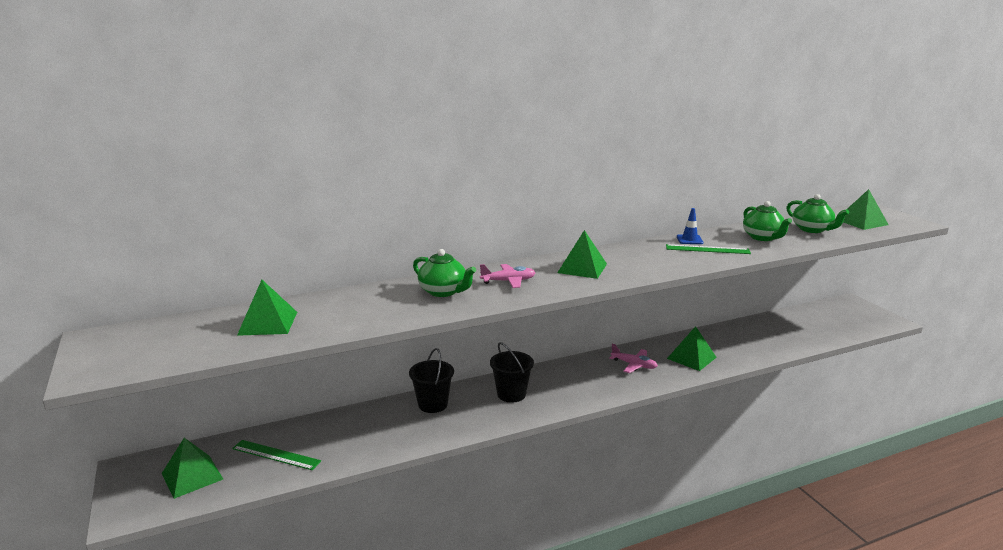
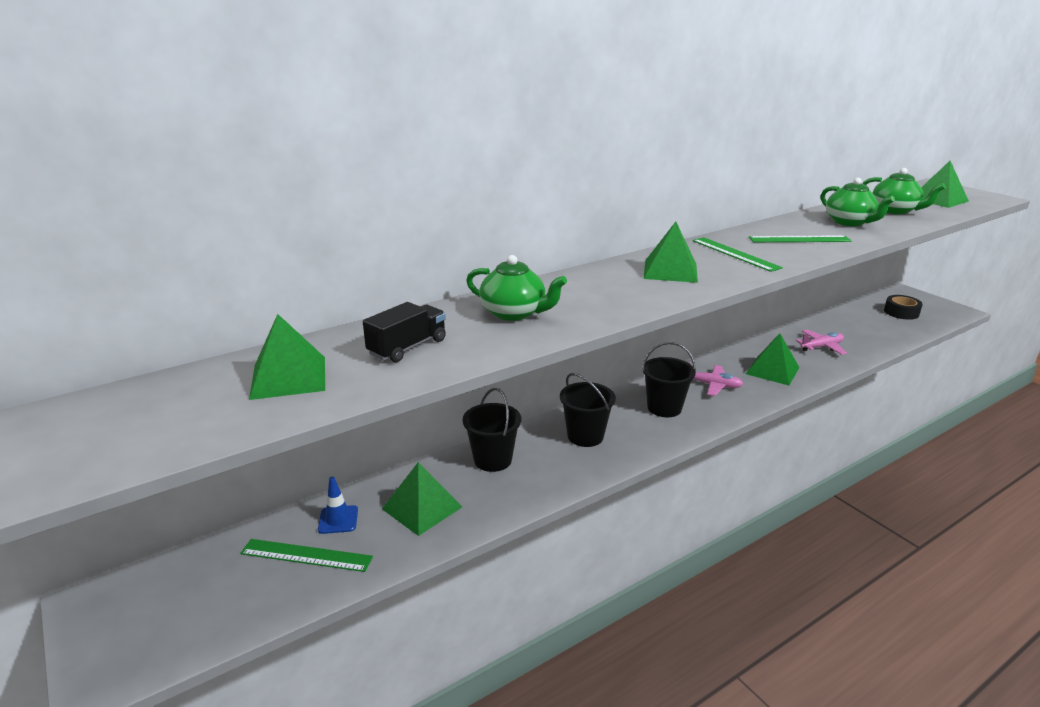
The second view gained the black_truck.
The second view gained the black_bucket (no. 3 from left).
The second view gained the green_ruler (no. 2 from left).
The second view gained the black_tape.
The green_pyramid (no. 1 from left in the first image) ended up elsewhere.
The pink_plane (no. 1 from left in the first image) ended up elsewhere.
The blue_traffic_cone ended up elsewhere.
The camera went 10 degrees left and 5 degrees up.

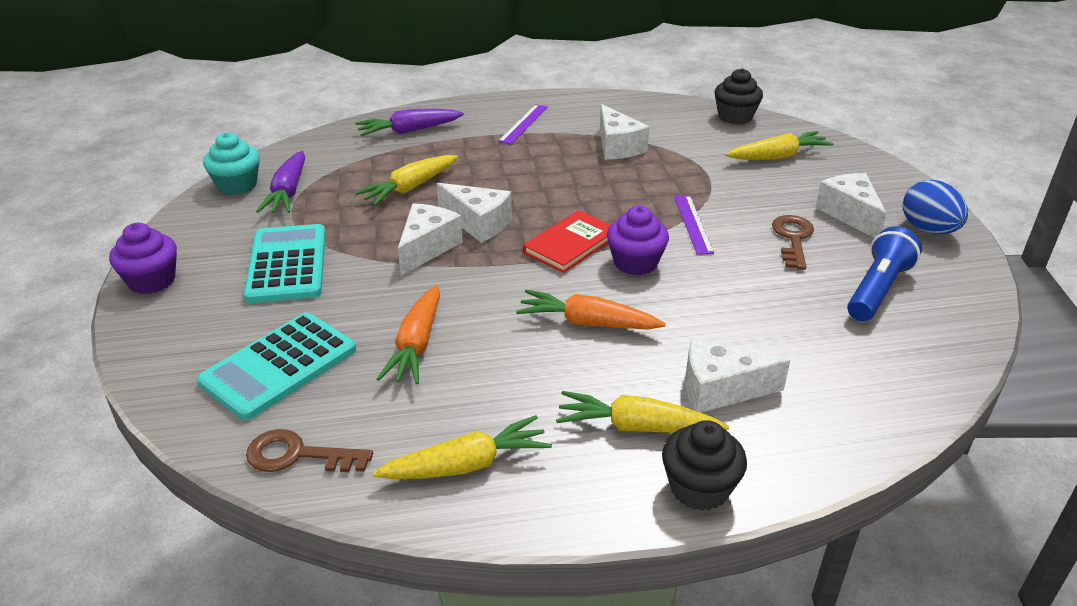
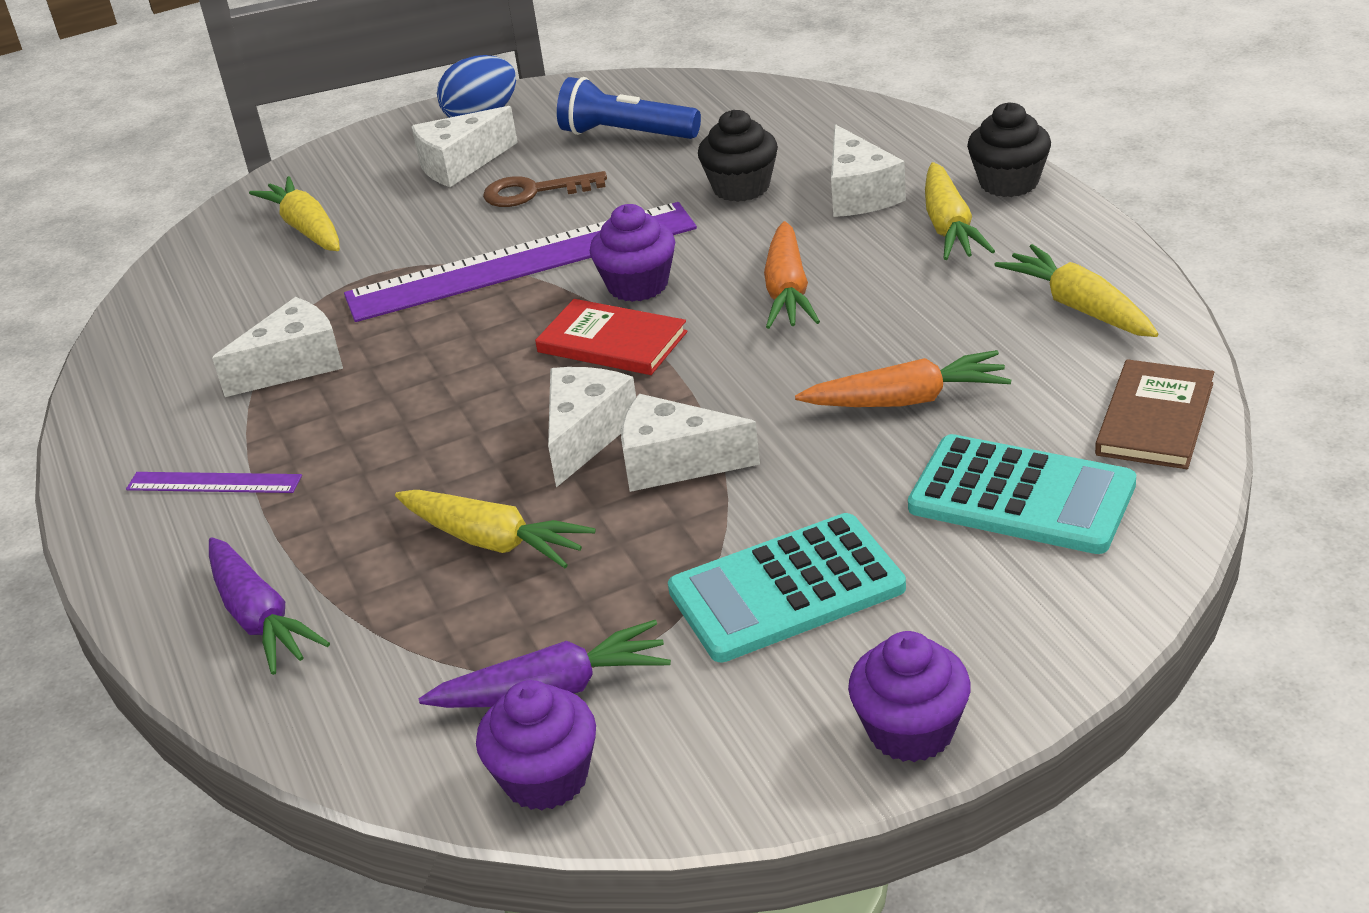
The black_cupcake (no. 2 from left in the first image) ended up elsewhere.
Where the brown_key (no. 1 from left) stood, the brown_book came to stand.
What was the turquoise_cupcake turned into the purple_cupcake (no. 1 from left).
The size of the purple_ruler (no. 2 from left) changed by a factor of 2.29.
The camera went 100 degrees left and 0 degrees up.

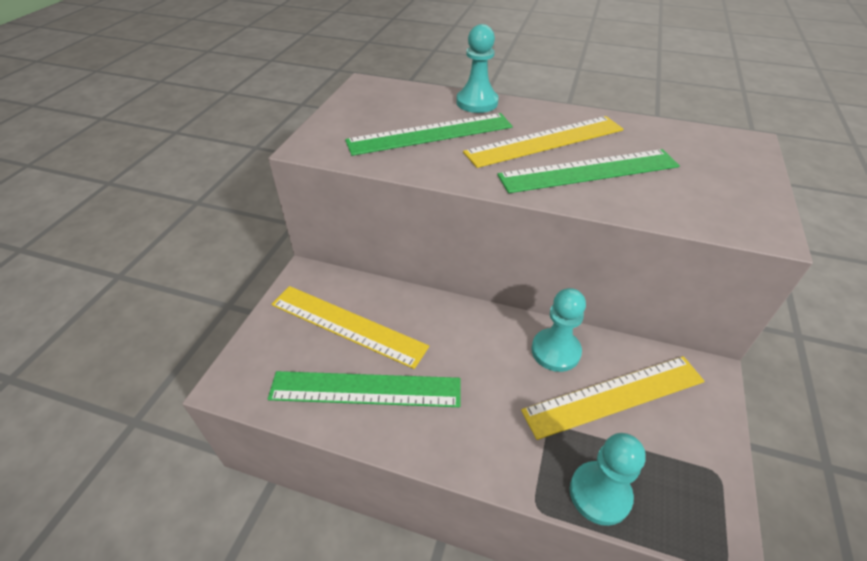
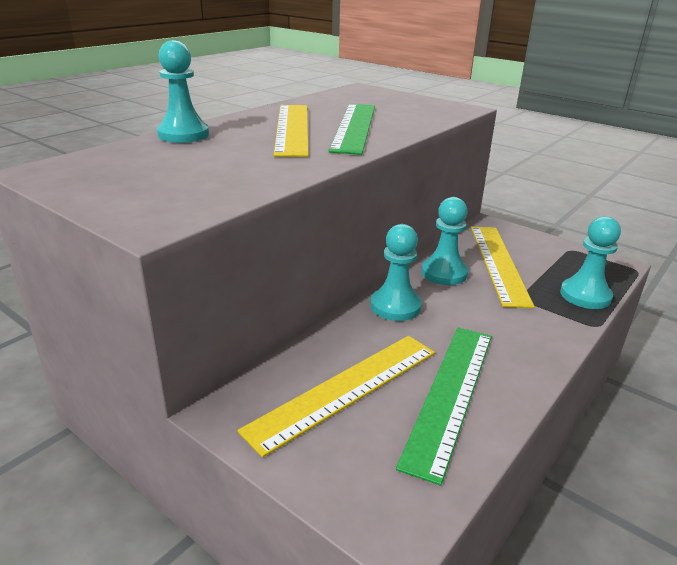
The second view lost the green_ruler (no. 2 from left).
The second view gained the turquoise_pawn (no. 2 from left).
The camera went 70 degrees left and 15 degrees down.

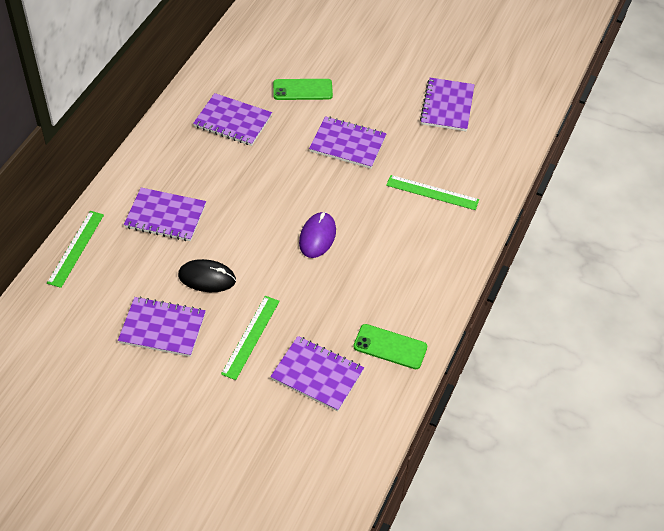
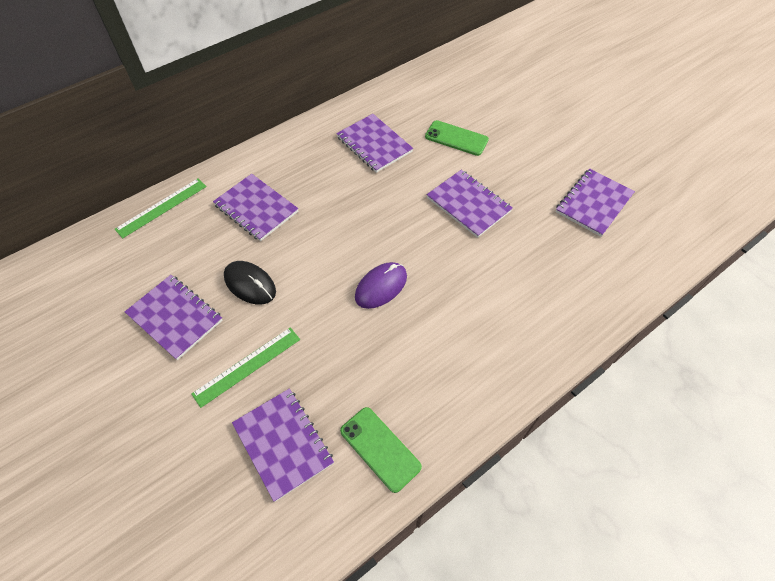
The second view lost the green_ruler (no. 3 from left).
The camera went 30 degrees right and 5 degrees up.

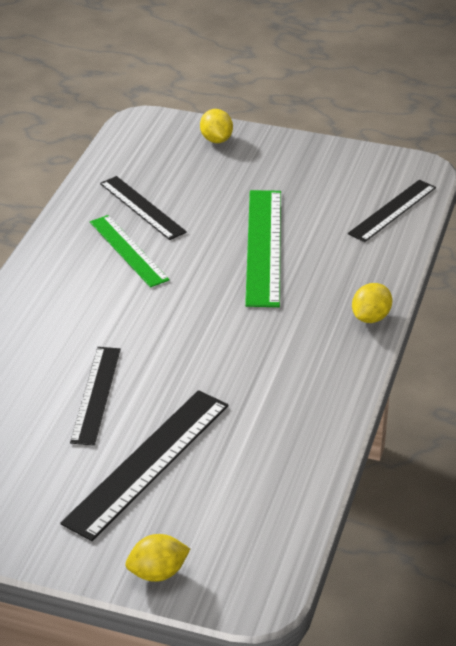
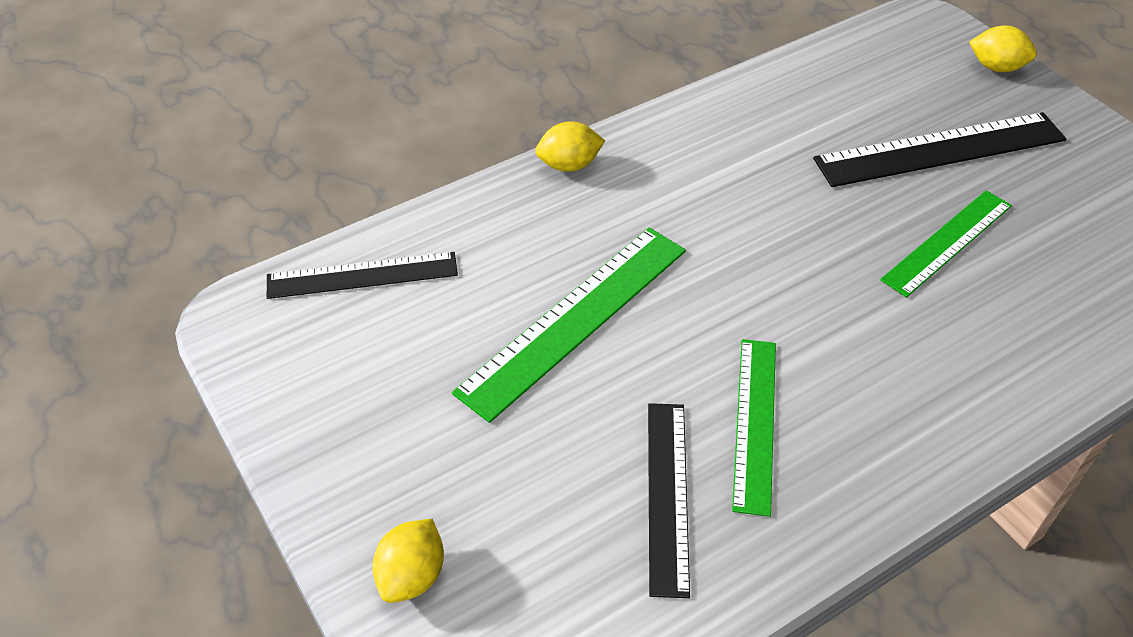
What was the black_ruler (no. 1 from left) turned into the green_ruler (no. 3 from left).
The camera went 140 degrees left and 10 degrees up.

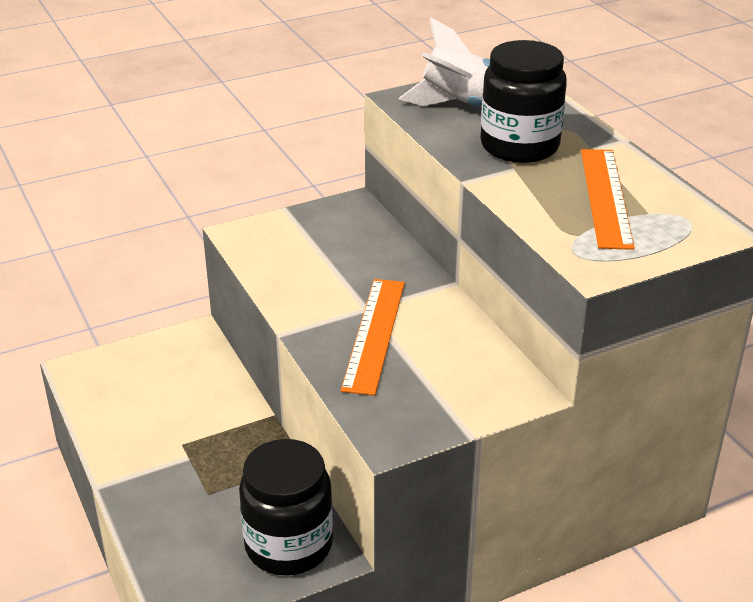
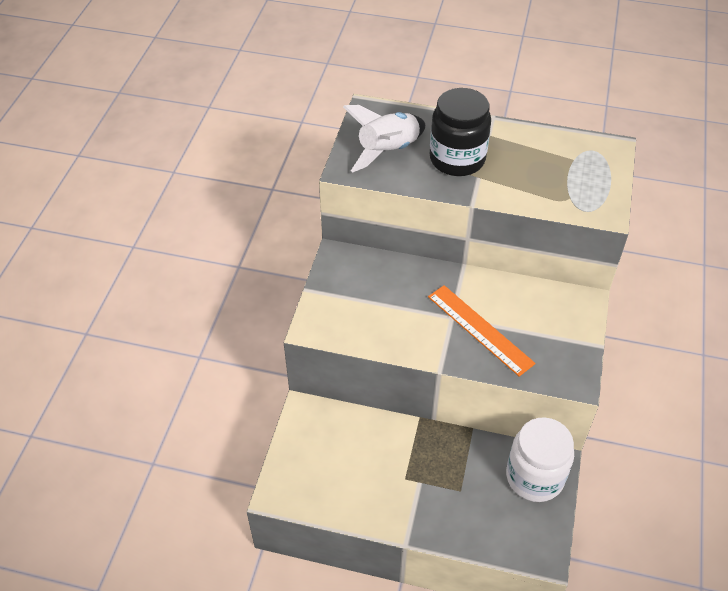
The second view lost the orange_ruler (no. 2 from left).
What was the black_jar (no. 1 from left) turned into the white_jar.
The camera went 50 degrees left and 15 degrees up.

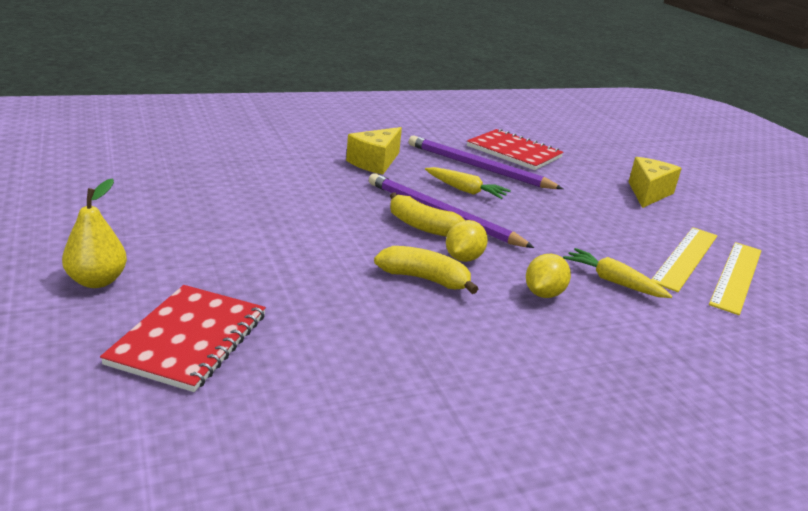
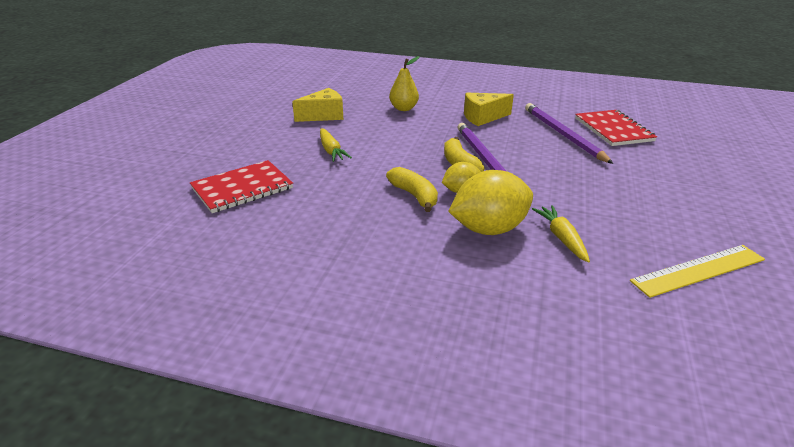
The second view lost the yellow_ruler (no. 1 from left).
The yellow_pear ended up elsewhere.
The yellow_carrot (no. 1 from left) ended up elsewhere.
The yellow_cheese (no. 2 from left in the first image) ended up elsewhere.
The size of the yellow_lemon (no. 2 from left) changed by a factor of 1.83.
The camera went 40 degrees right and 5 degrees up.

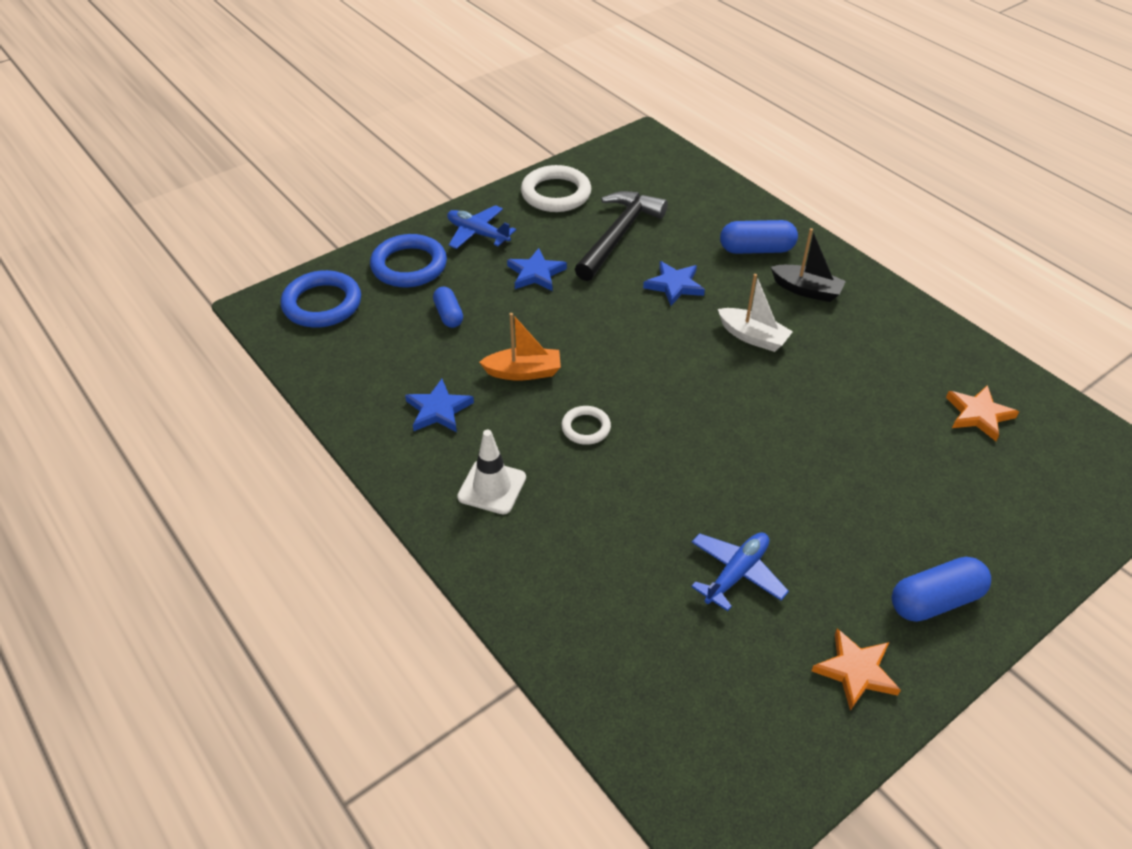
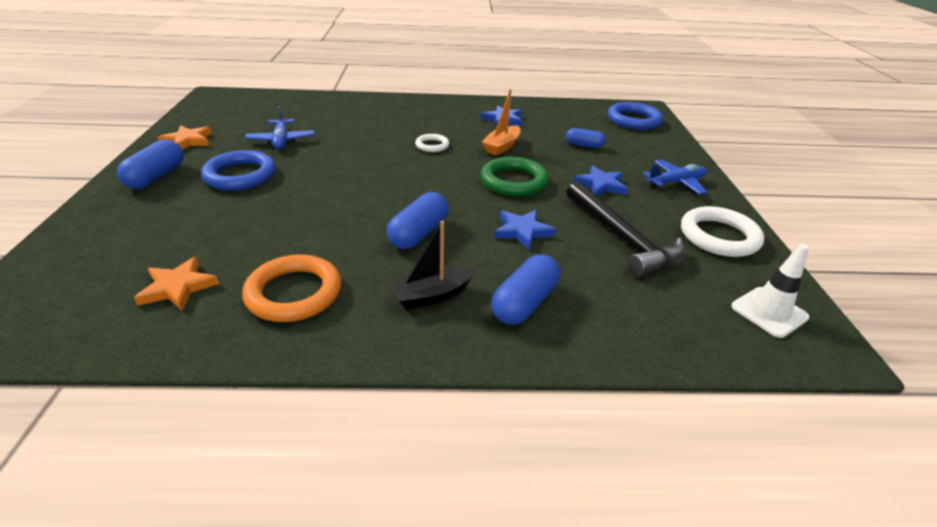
The second view gained the orange_ring.
The second view gained the green_ring.
The blue_ring (no. 2 from left in the first image) ended up elsewhere.
The white_traffic_cone ended up elsewhere.
Where the white_boat stood, the blue_capsule (no. 2 from left) came to stand.
The camera went 125 degrees right and 10 degrees down.

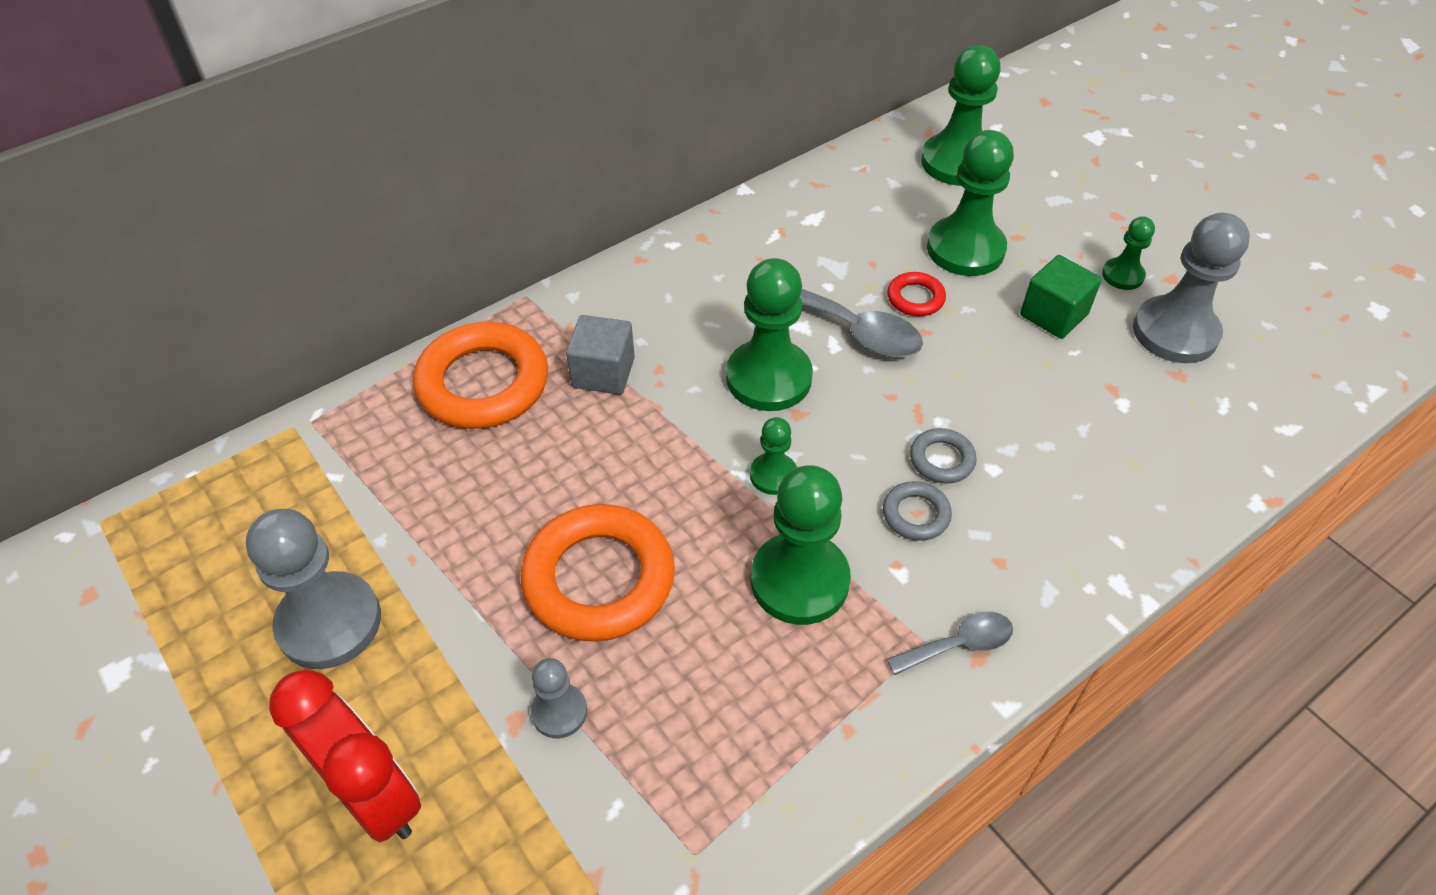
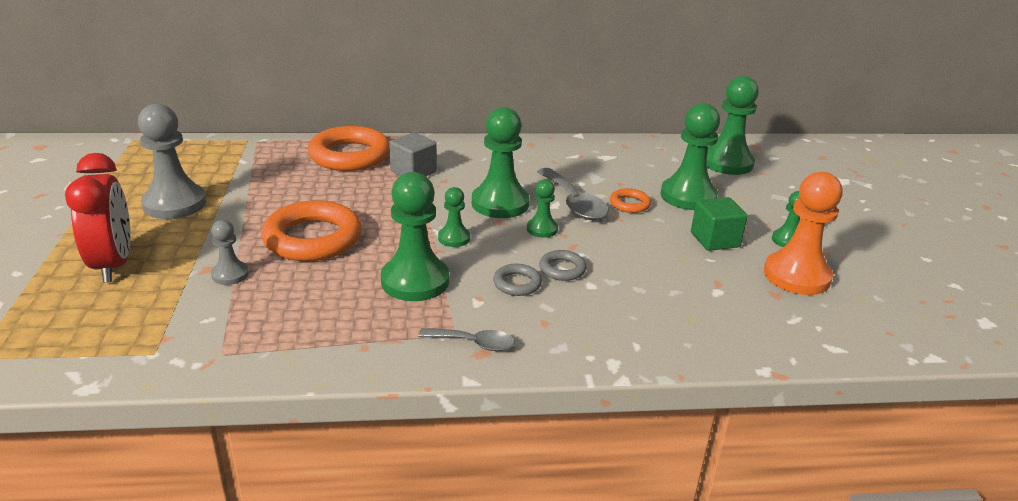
The second view gained the green_pawn (no. 4 from left).
What was the red_ring turned into the orange_ring (no. 3 from left).
What was the grey_pawn (no. 3 from left) turned into the orange_pawn.
The camera went 30 degrees right and 20 degrees down.

